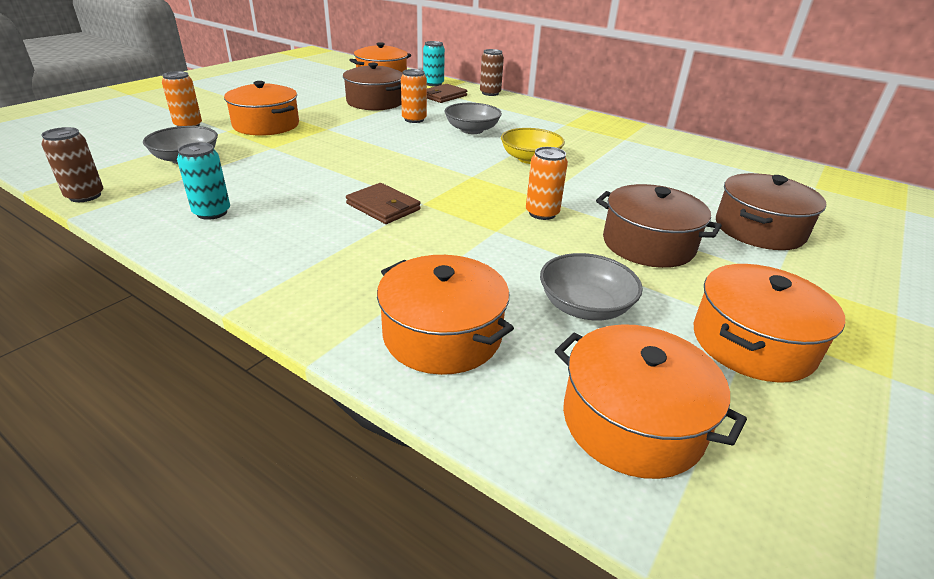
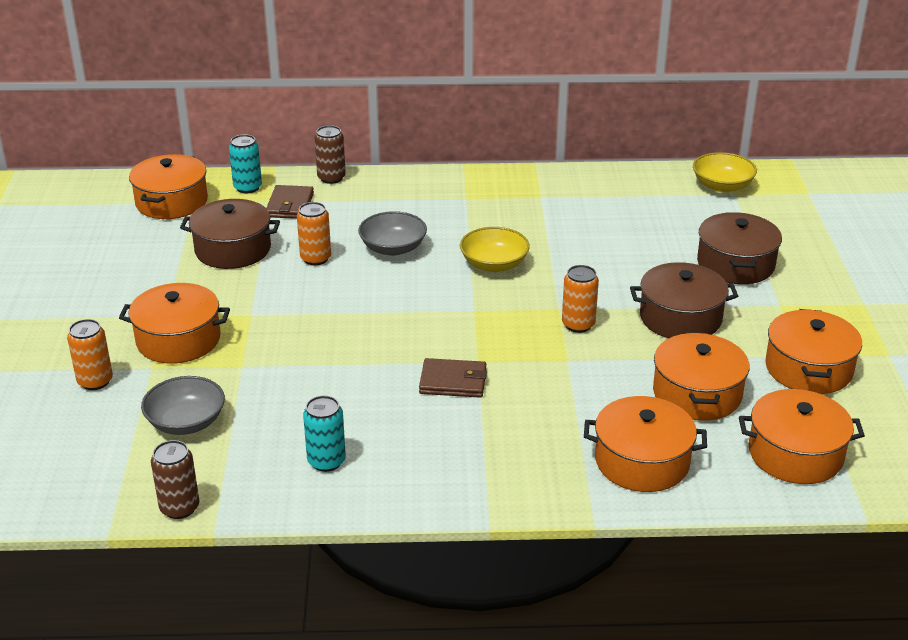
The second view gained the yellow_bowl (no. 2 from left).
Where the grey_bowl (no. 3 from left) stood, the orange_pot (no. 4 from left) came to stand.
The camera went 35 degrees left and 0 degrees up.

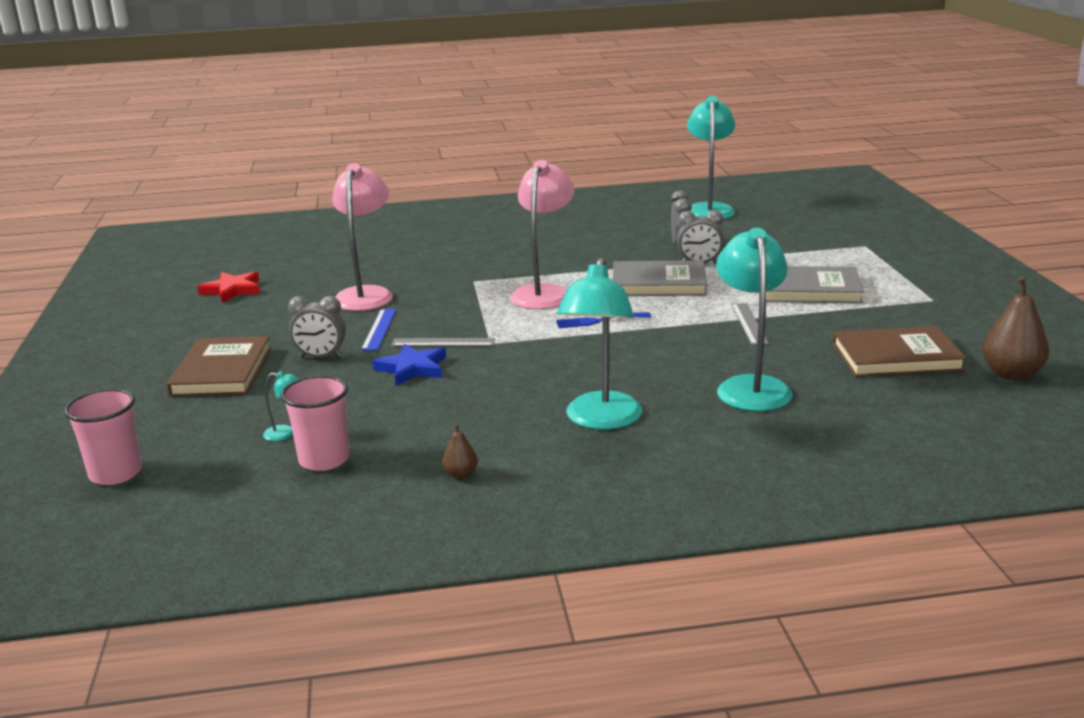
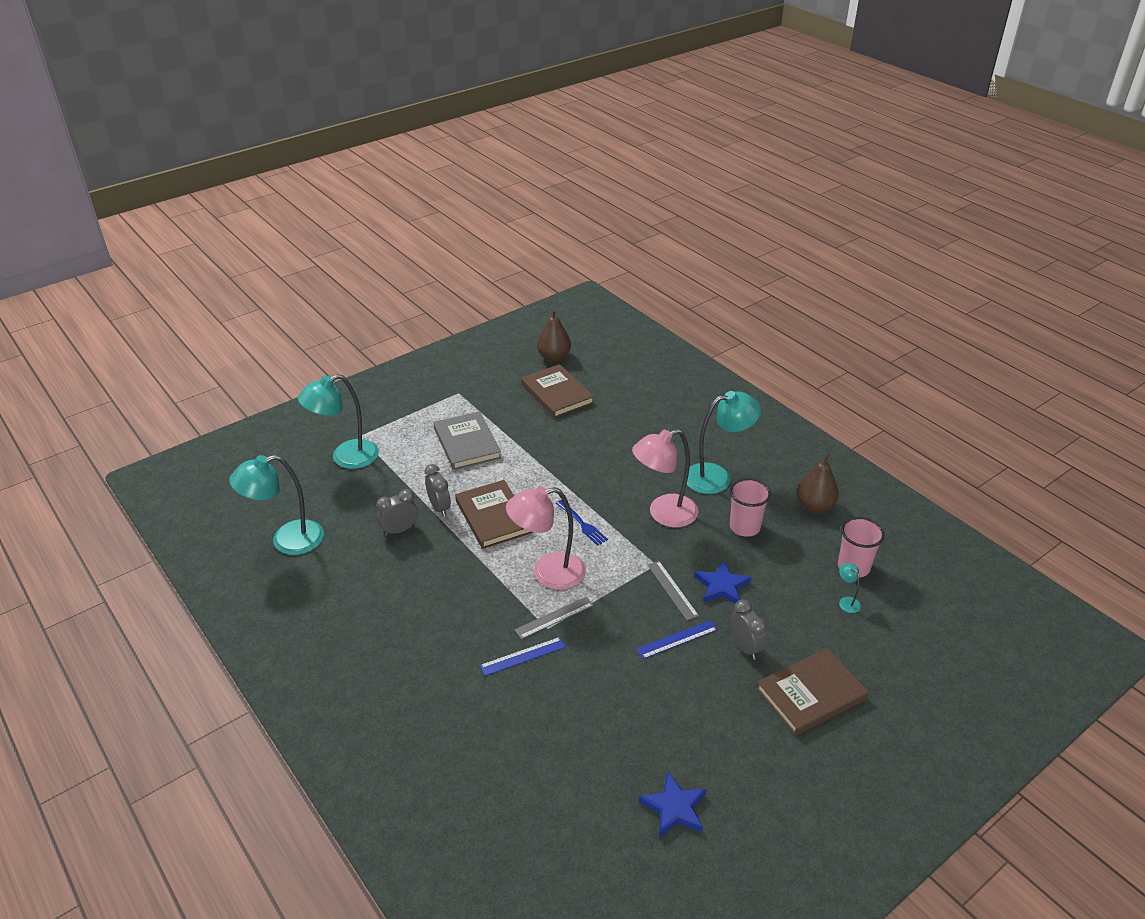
The second view gained the blue_ruler (no. 1 from left).
The pink_cup (no. 1 from left) ended up elsewhere.
The pink_lamp (no. 1 from left in the first image) ended up elsewhere.
The turquoise_lamp (no. 4 from left in the first image) ended up elsewhere.
The grey_ruler (no. 2 from left in the first image) ended up elsewhere.
What was the red_star turned into the blue_star (no. 1 from left).
What was the grey_book (no. 1 from left) turned into the brown_book (no. 1 from left).
The size of the brown_pear (no. 1 from left in the first image) changed by a factor of 1.98.
The camera went 120 degrees left and 15 degrees up.

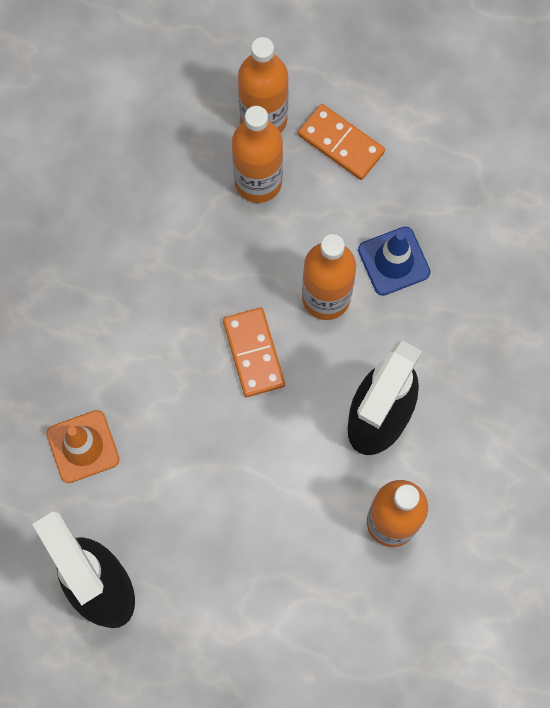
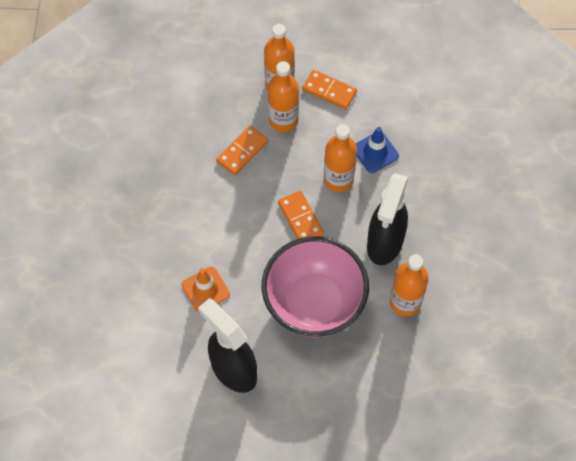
The second view gained the orange_domino (no. 1 from left).
The second view gained the pink_bowl.
The camera went 10 degrees left and 10 degrees down.

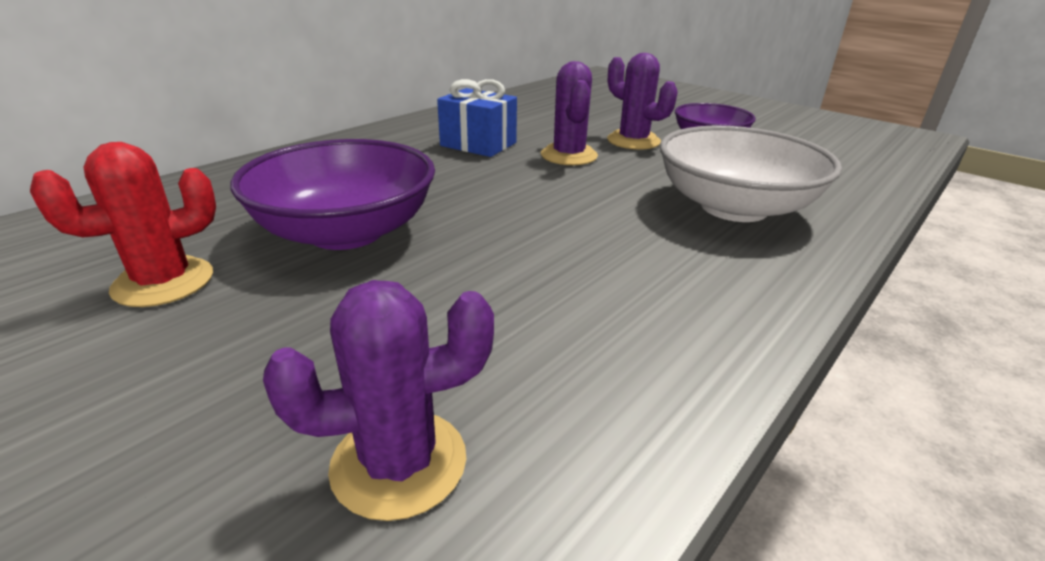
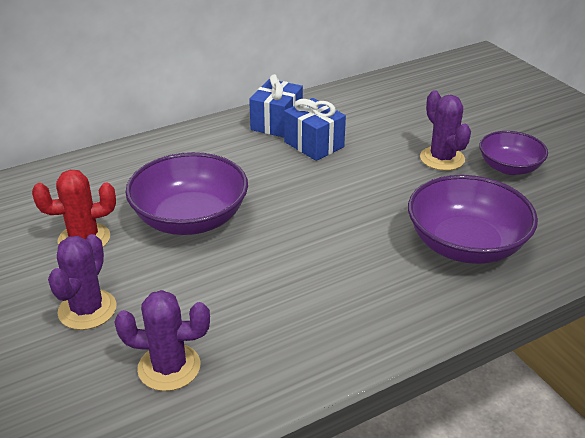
The second view gained the blue_gift (no. 1 from left).
The purple_cactus (no. 2 from left in the first image) ended up elsewhere.
What was the white_bowl turned into the purple_bowl (no. 2 from left).
The camera went 20 degrees right and 5 degrees up.

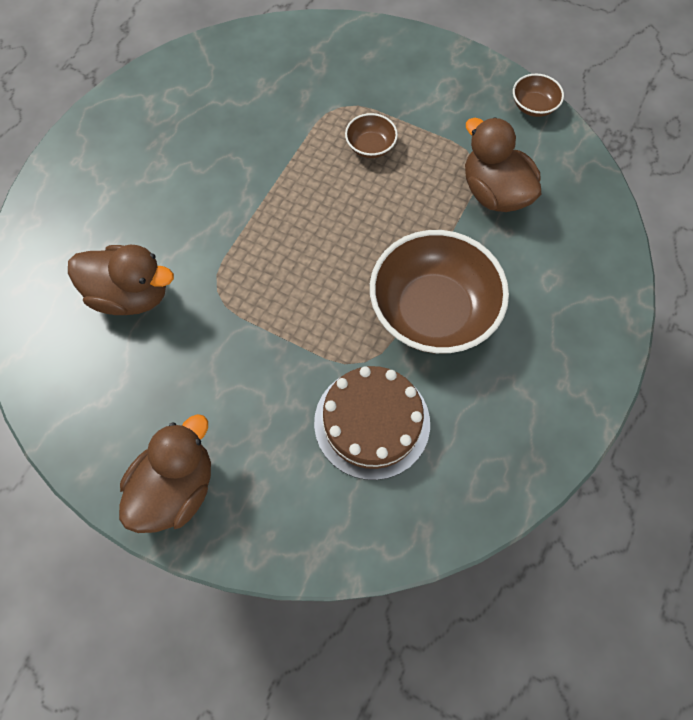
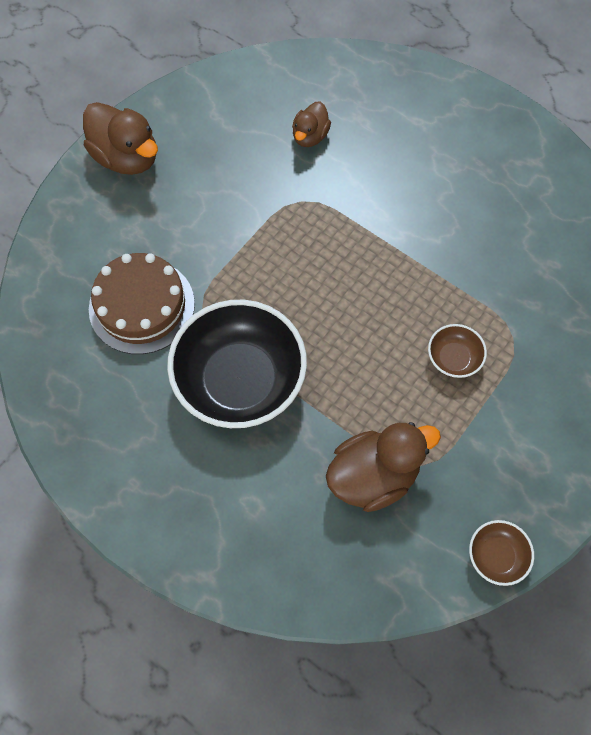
What was the brown_bowl (no. 2 from left) turned into the black_bowl.
The size of the brown_duck (no. 1 from left in the first image) changed by a factor of 0.58.
The camera went 100 degrees right and 0 degrees up.

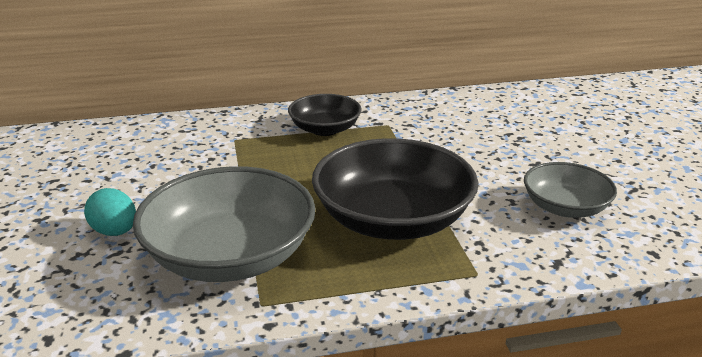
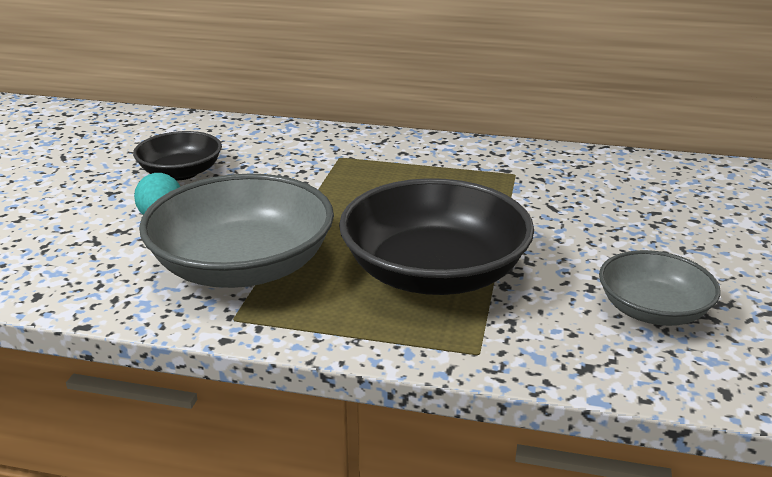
The black_bowl (no. 1 from left) ended up elsewhere.
The camera went 25 degrees right and 0 degrees up.

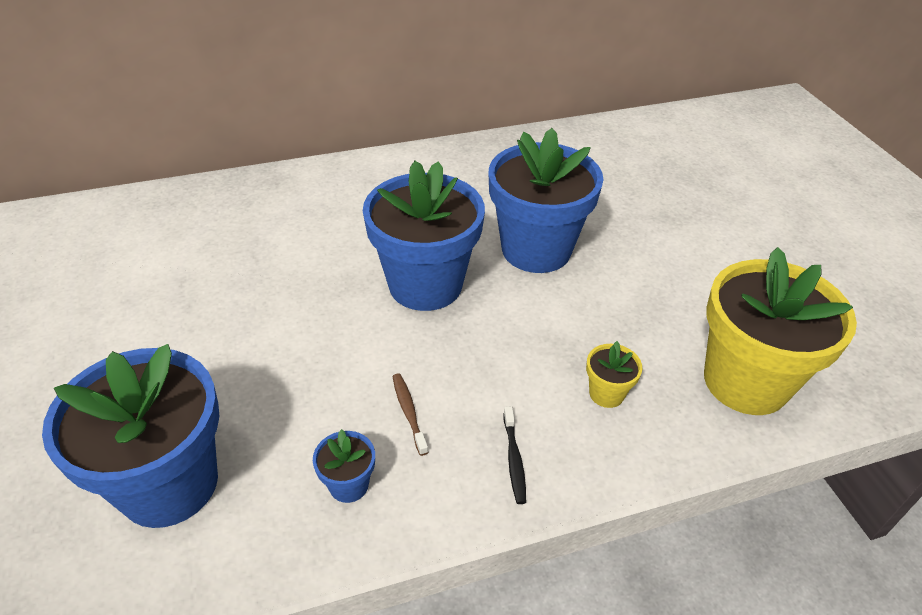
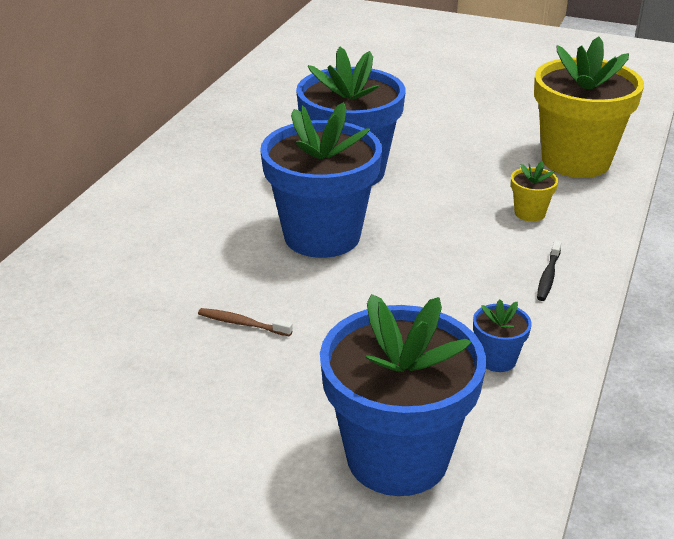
The brown_toothbrush ended up elsewhere.
The black_toothbrush ended up facing another way, 75 degrees clockwise from before.
The camera went 50 degrees left and 10 degrees down.

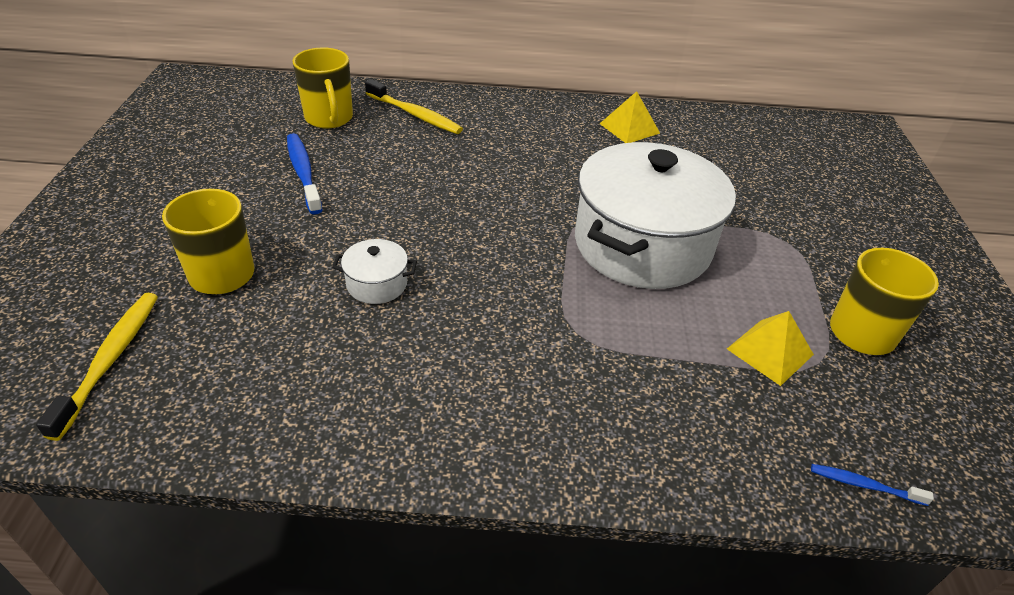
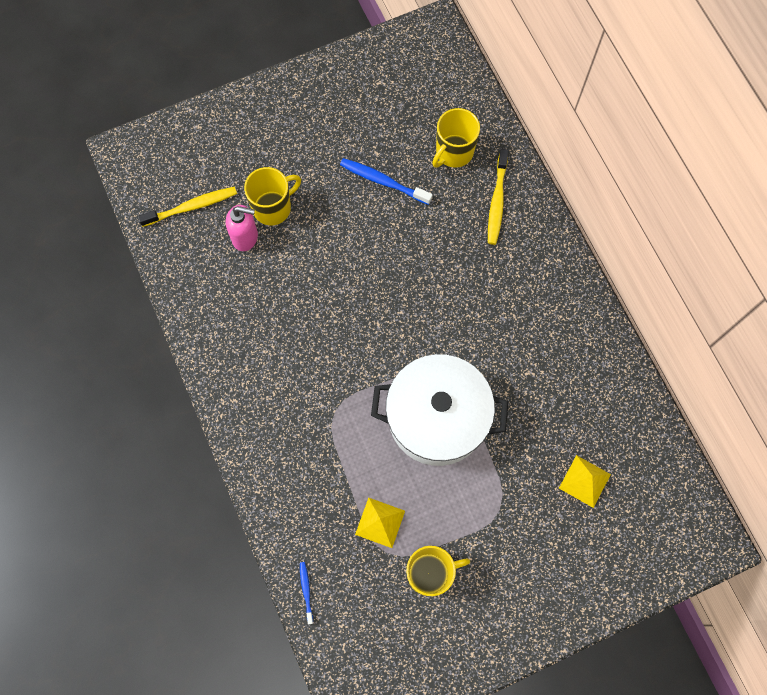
The second view lost the white_pot (no. 1 from left).
The second view gained the pink_soap_dispenser.
The yellow_pyramid (no. 1 from left in the first image) ended up elsewhere.
The blue_toothbrush (no. 1 from left in the first image) ended up facing another way, 105 degrees counterclockwise from before.
The camera went 65 degrees right and 30 degrees up.

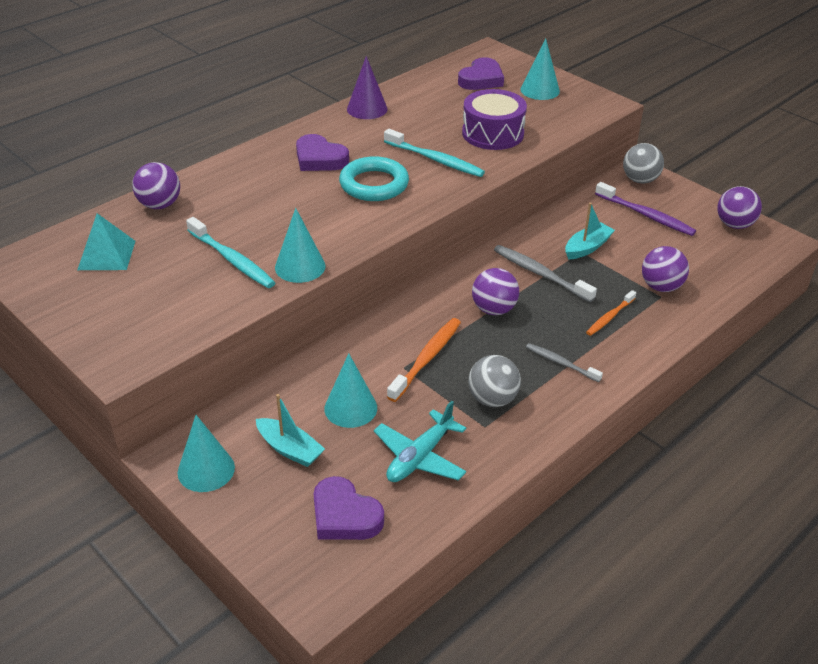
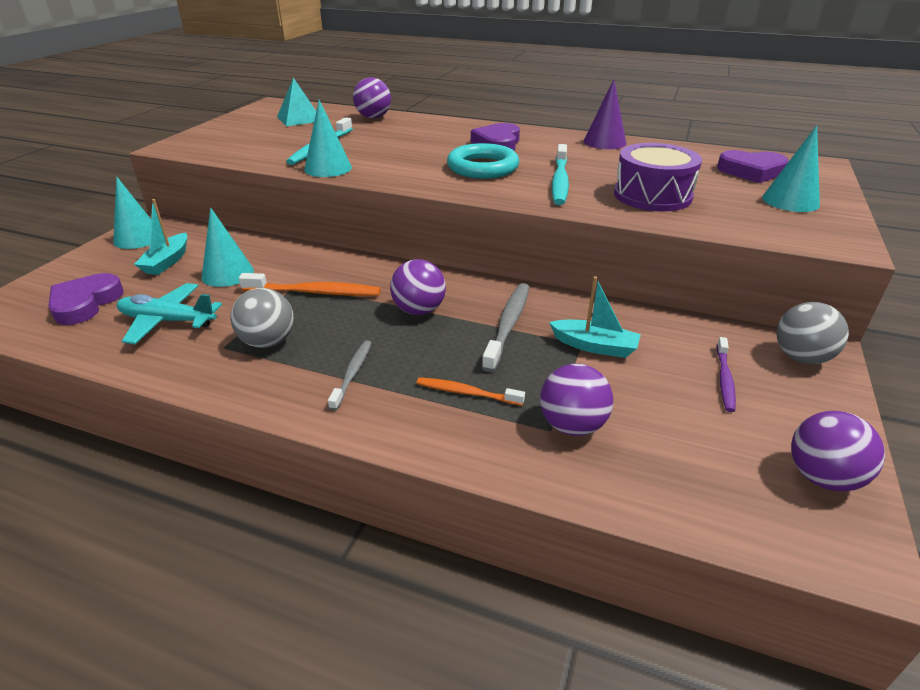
The size of the purple_toothbrush changed by a factor of 0.63.
The camera went 65 degrees right and 5 degrees down.

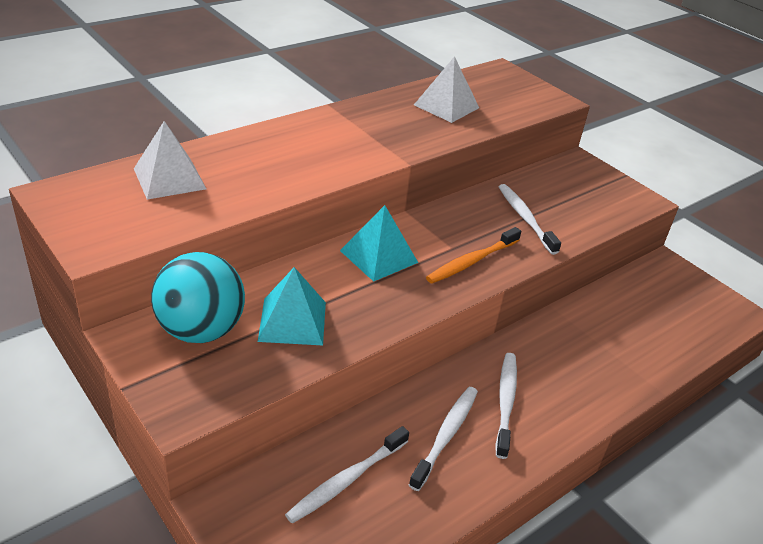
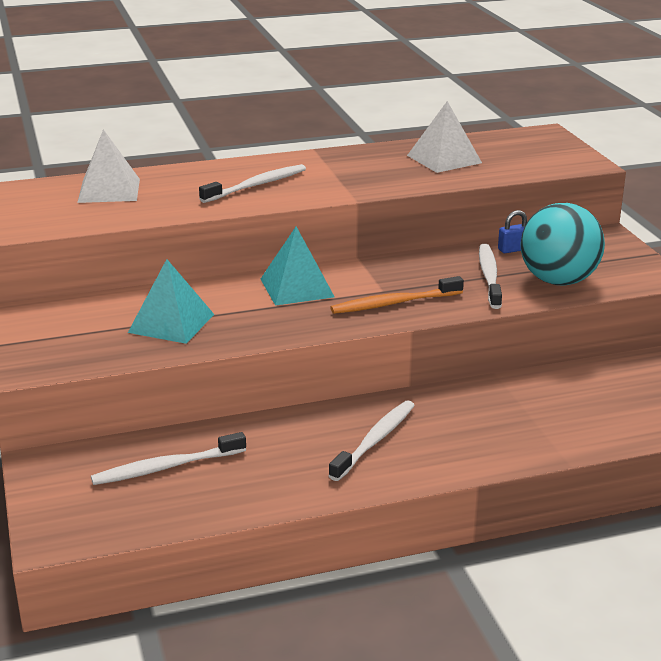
The second view gained the blue_padlock.
The turquoise_ball ended up elsewhere.
The white_toothbrush (no. 2 from left) ended up elsewhere.
The camera went 25 degrees right and 10 degrees down.

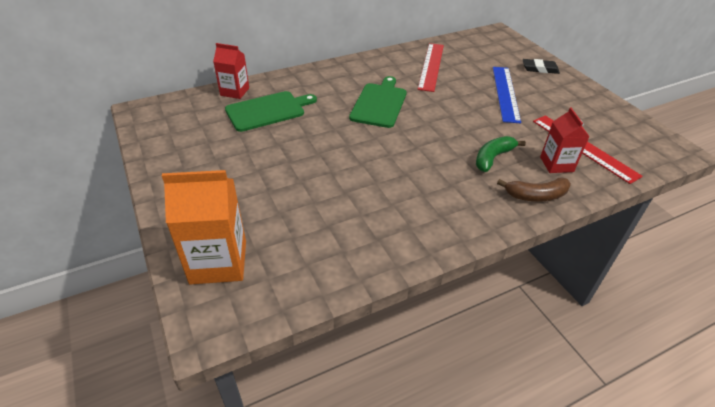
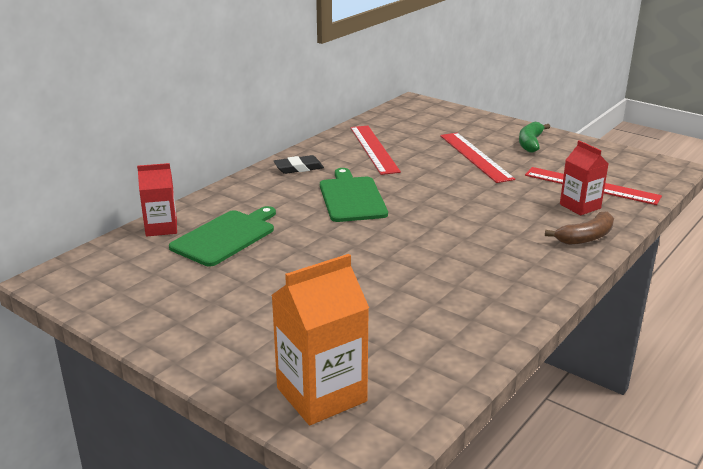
The green_banana ended up elsewhere.
The black_eraser ended up elsewhere.
What was the blue_ruler turned into the red_ruler (no. 2 from left).
The camera went 25 degrees left and 15 degrees down.

